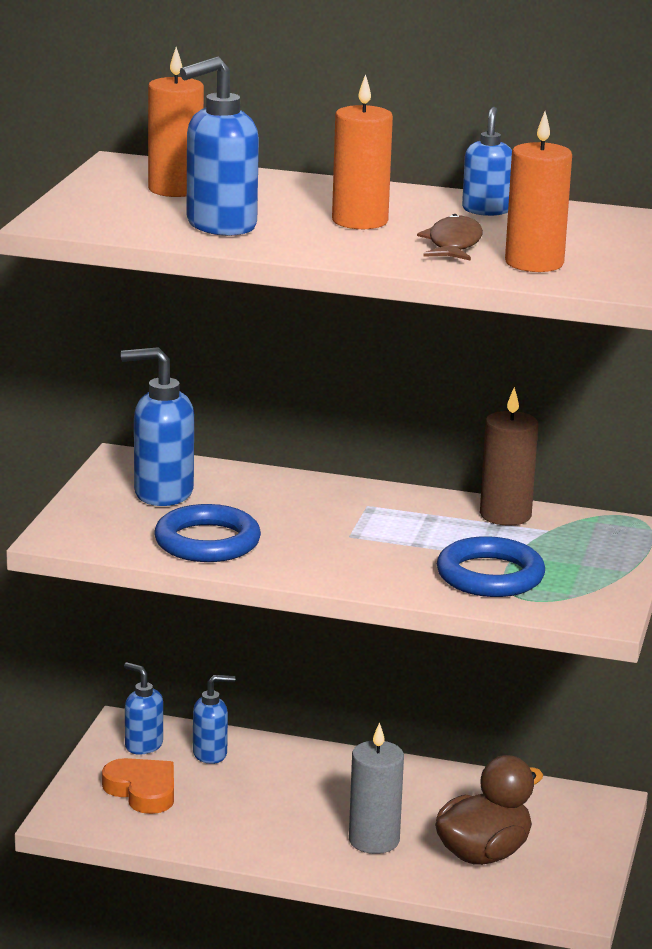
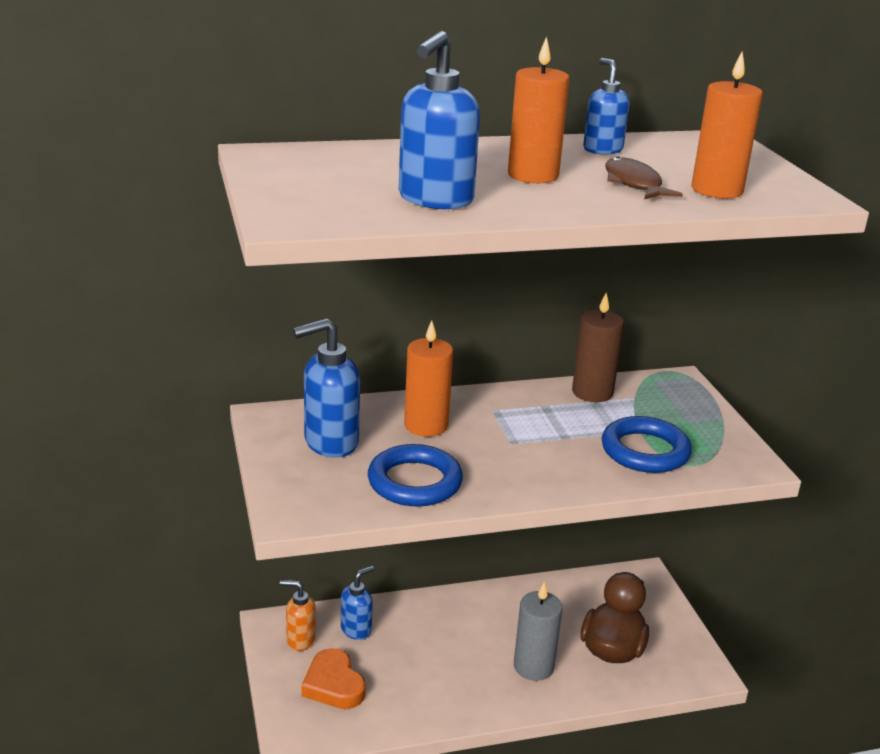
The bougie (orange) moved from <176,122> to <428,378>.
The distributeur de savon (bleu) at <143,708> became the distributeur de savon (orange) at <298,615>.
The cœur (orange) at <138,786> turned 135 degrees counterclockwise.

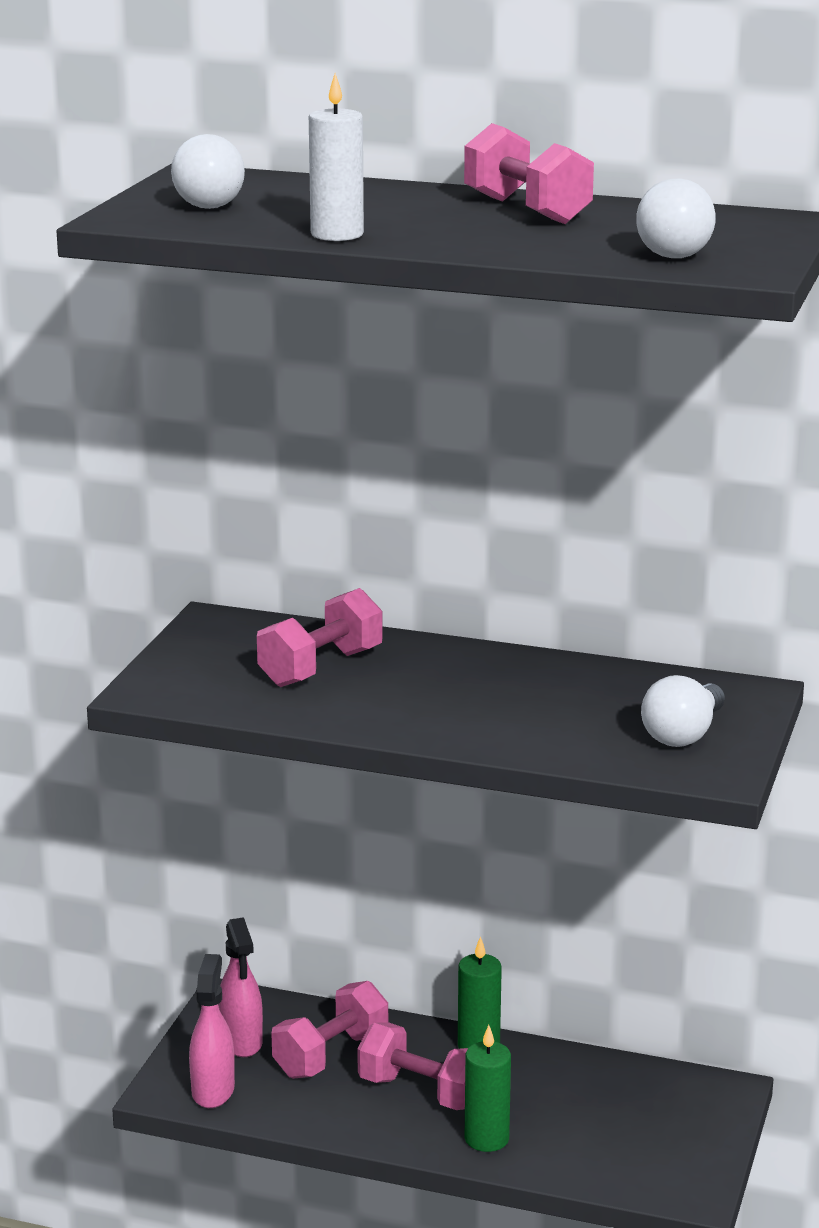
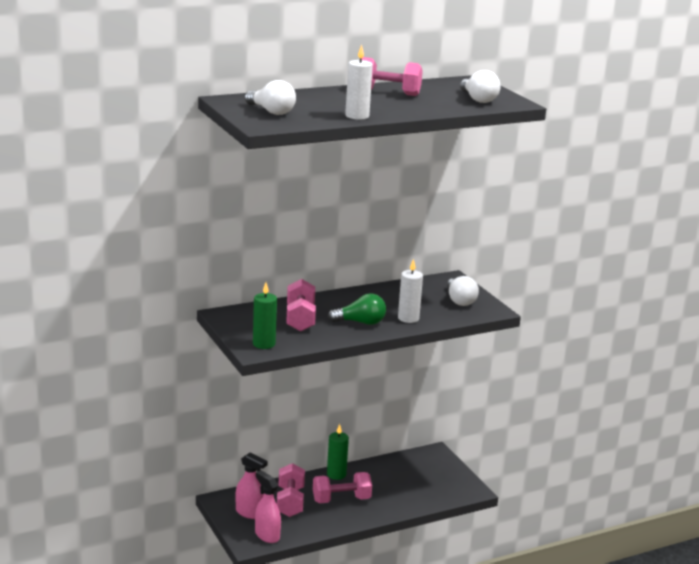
The ampoule (vert) at <357,309> appeared.
The bougie (blanc) at <410,291> appeared.
The bougie (vert) moved from <488,1088> to <265,316>.

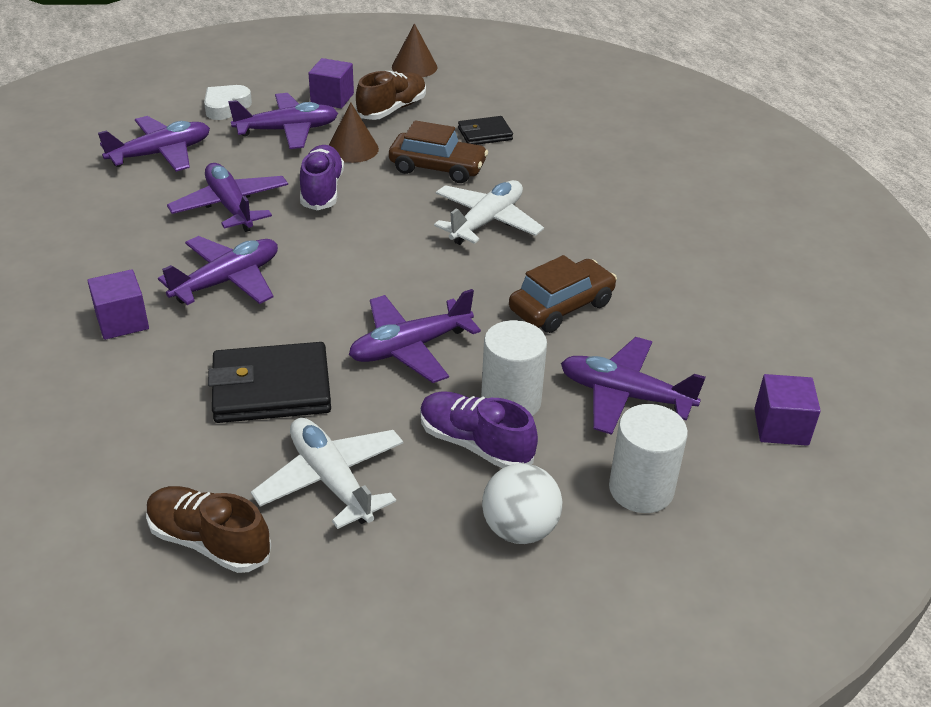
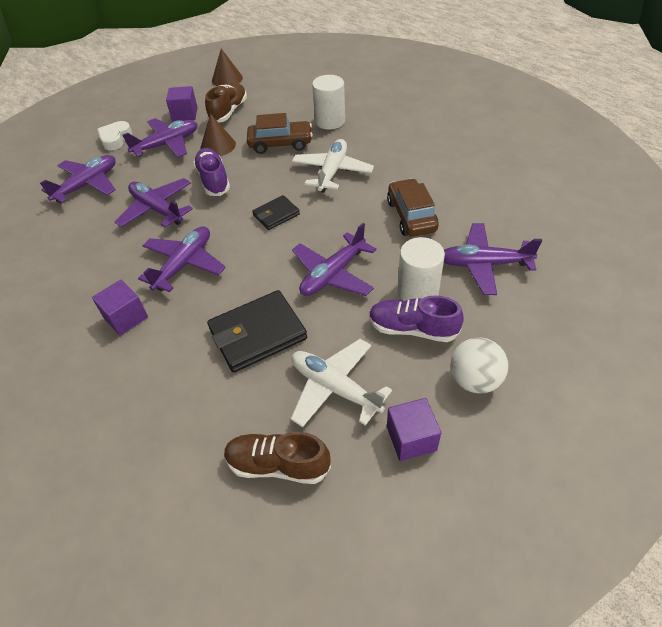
The portefeuille (noir) moved from <485,130> to <276,212>.
The cylindre (blanc) moved from <648,458> to <328,102>.
The cube (violet) moved from <787,410> to <414,429>.
The voiture (marron) at <563,294> turned 45 degrees counterclockwise.

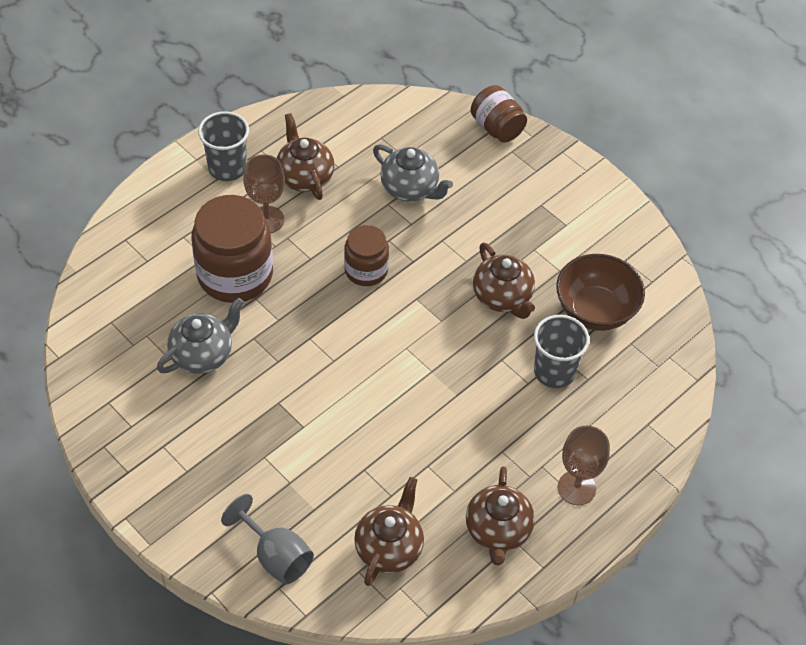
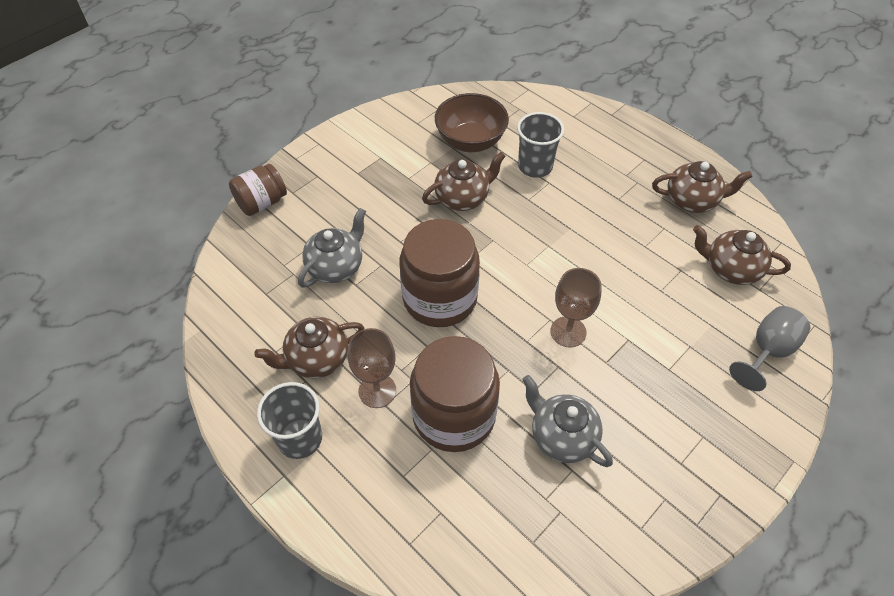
The verre à pied (marron) moved from <584,465> to <576,308>.
The bocal (marron) at <366,255> changed to 1.73 times the size.

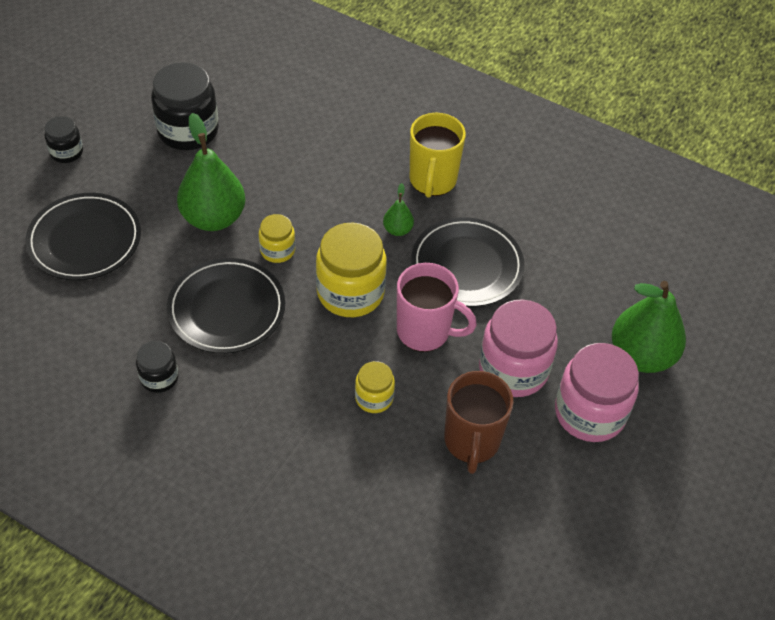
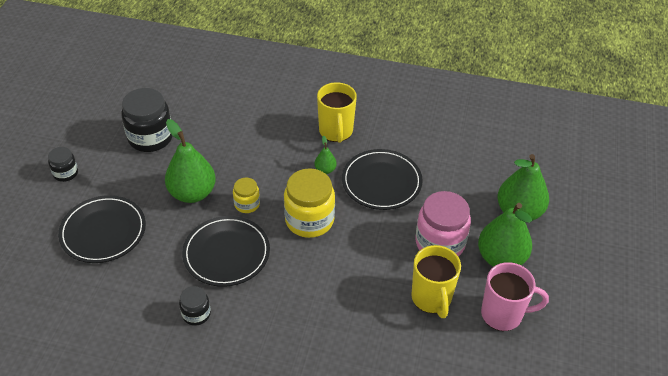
The bocal (jaune) at <375,387> disappeared.
The tasse (rose) moved from <437,307> to <515,296>.
The bocal (rose) at <597,392> was replaced by the poire (vert) at <505,235>.
The tasse (marron) at <479,422> became the tasse (jaune) at <436,281>.

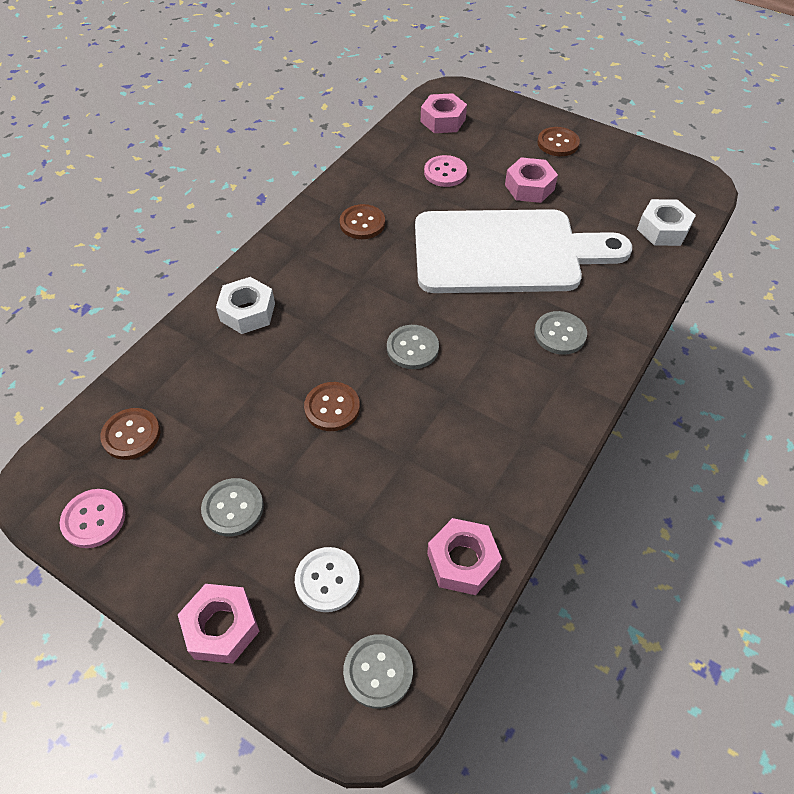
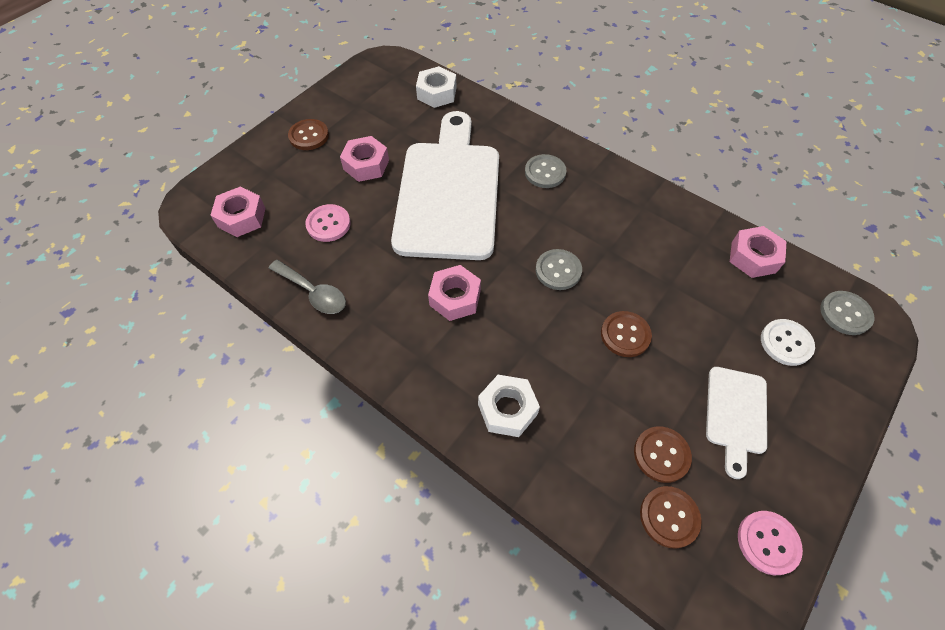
The cuillère (gris) at <307,287> appeared.
The écrou (rose) moved from <219,624> to <454,293>.
The bouton (marron) moved from <362,221> to <663,454>.
The bouton (gris) at <232,507> was replaced by the planche à découper (blanc) at <736,423>.

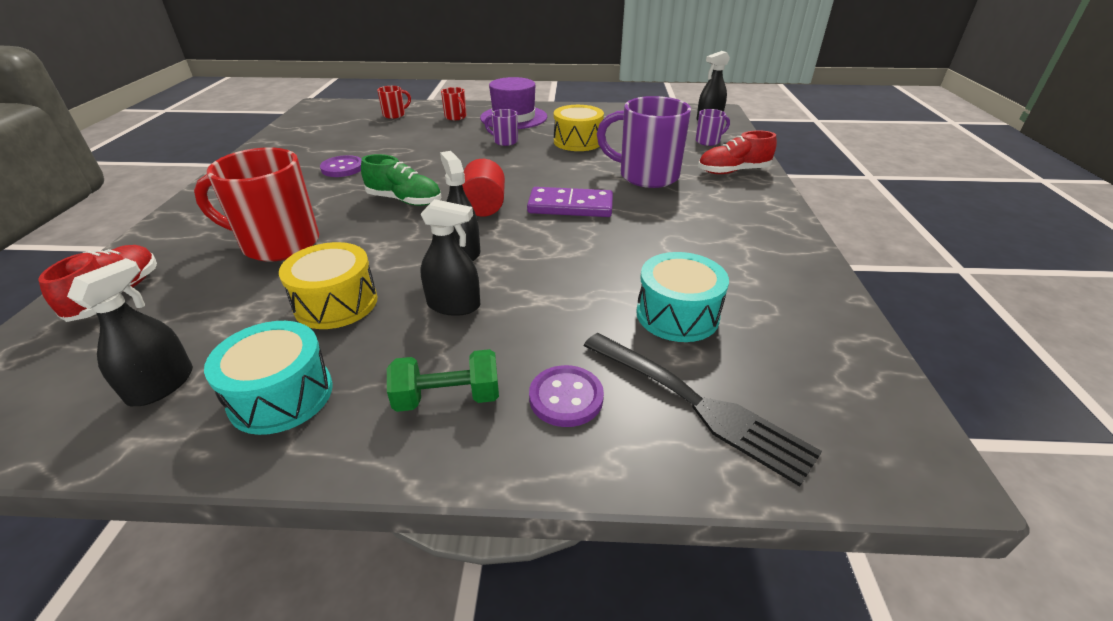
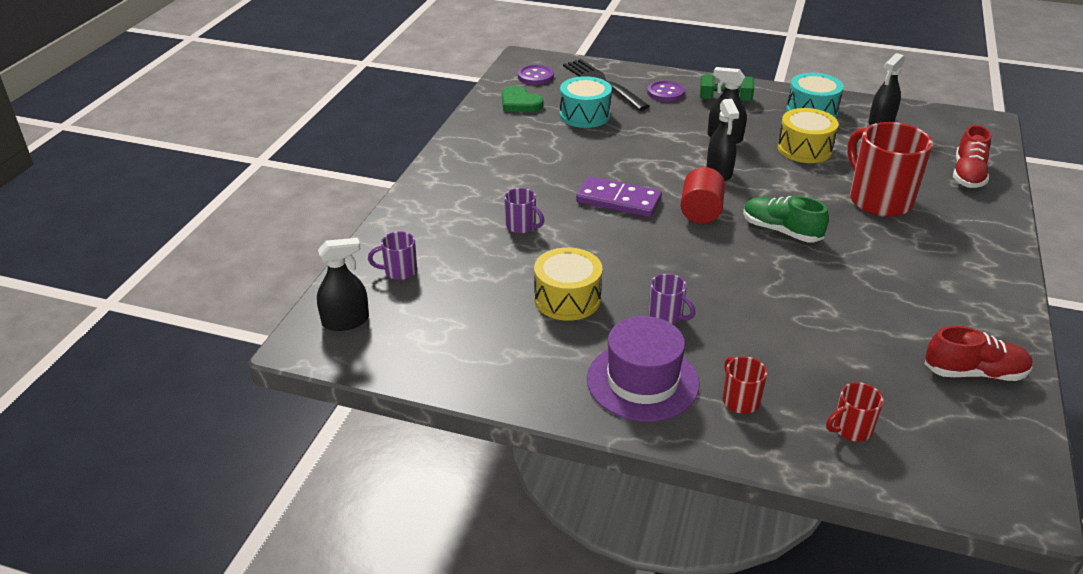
The cœur (vert) at <522,99> appeared.
The bouton (violet) moved from <340,166> to <536,75>.
The chaussure (rouge) moved from <737,152> to <978,353>.
The tasse (rouge) at <256,204> turned 135 degrees counterclockwise.
The tasse (violet) at <644,142> changed to 0.47 times the size.

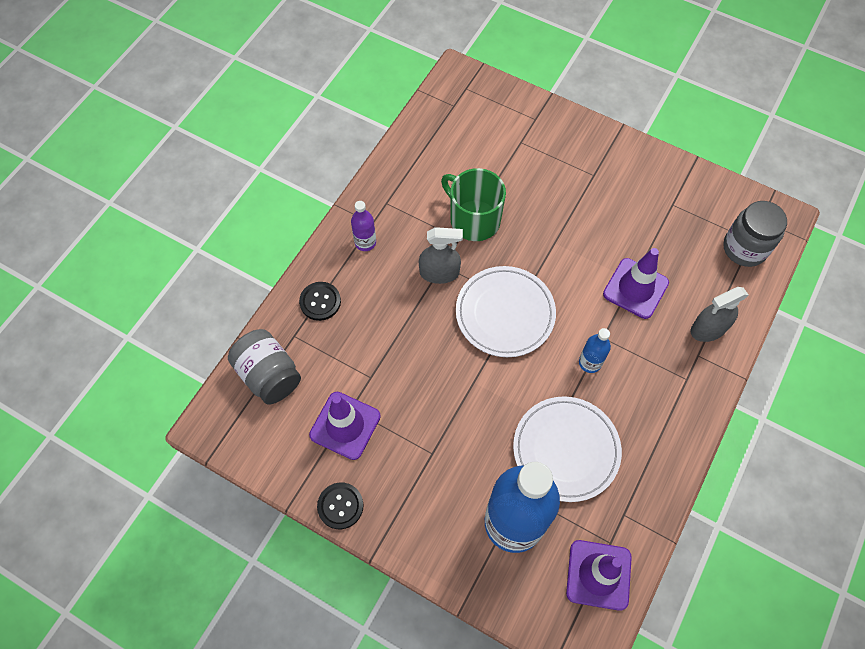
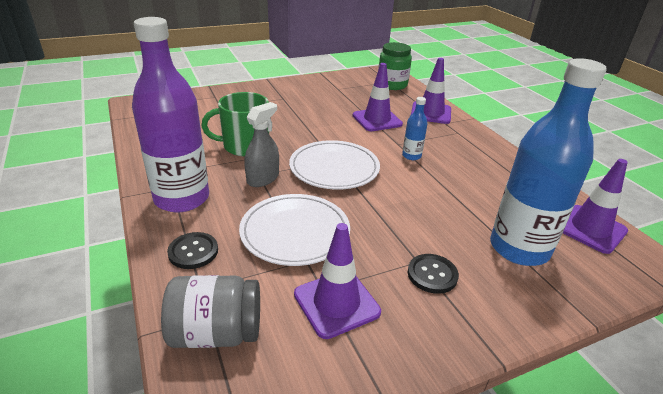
The bouton (noir) moved from <340,506> to <433,274>.
The assiette (blanc) moved from <567,449> to <294,230>.
The vaporisateur (gris) at <719,314> was replaced by the cône de chantier (violet) at <431,91>.
The bocal (gris) at <755,234> became the bocal (vert) at <395,66>.
The bouteille (violet) at <363,226> changed to 2.35 times the size.

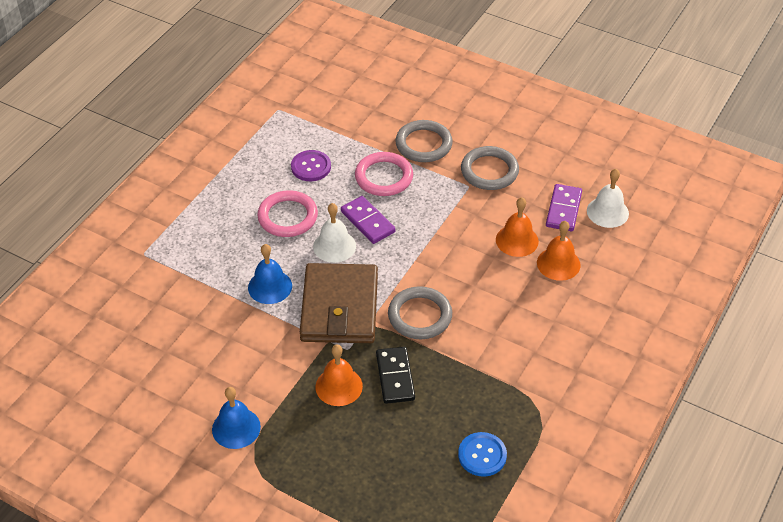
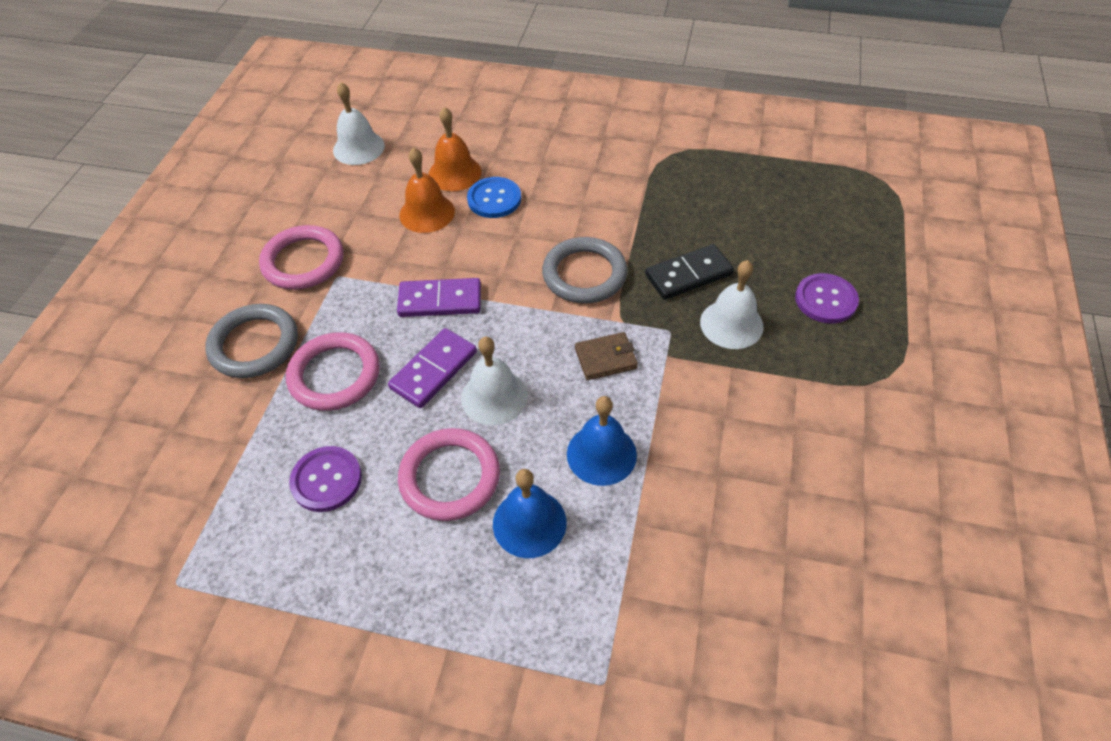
The bouton (violet) at <827,298> appeared.
The cloche (bleu) moved from <236,418> to <530,513>.
The bouton (bleu) moved from <482,454> to <494,197>.
The domino (violet) moved from <564,207> to <439,297>.
The cloche (orange) at <339,375> became the cloche (blanc) at <732,304>.
The anneau (gris) at <490,168> became the anneau (rose) at <301,257>.
The portefeuille (marron) at <339,303> changed to 0.41 times the size.

